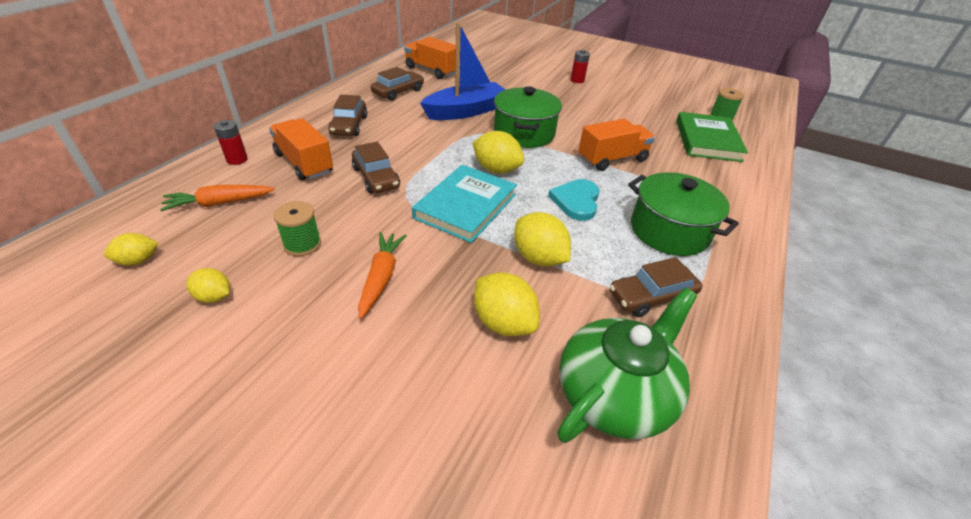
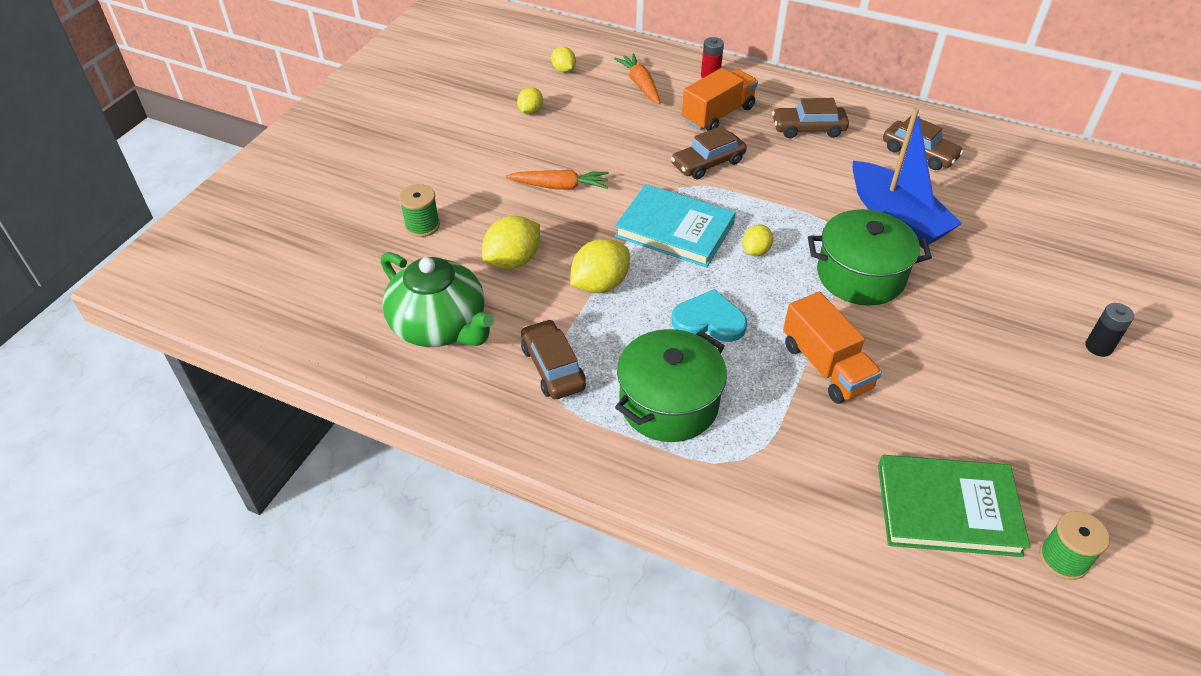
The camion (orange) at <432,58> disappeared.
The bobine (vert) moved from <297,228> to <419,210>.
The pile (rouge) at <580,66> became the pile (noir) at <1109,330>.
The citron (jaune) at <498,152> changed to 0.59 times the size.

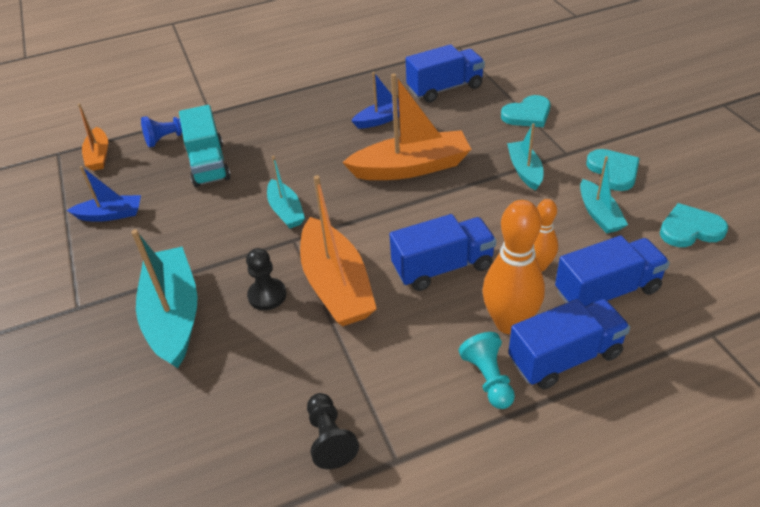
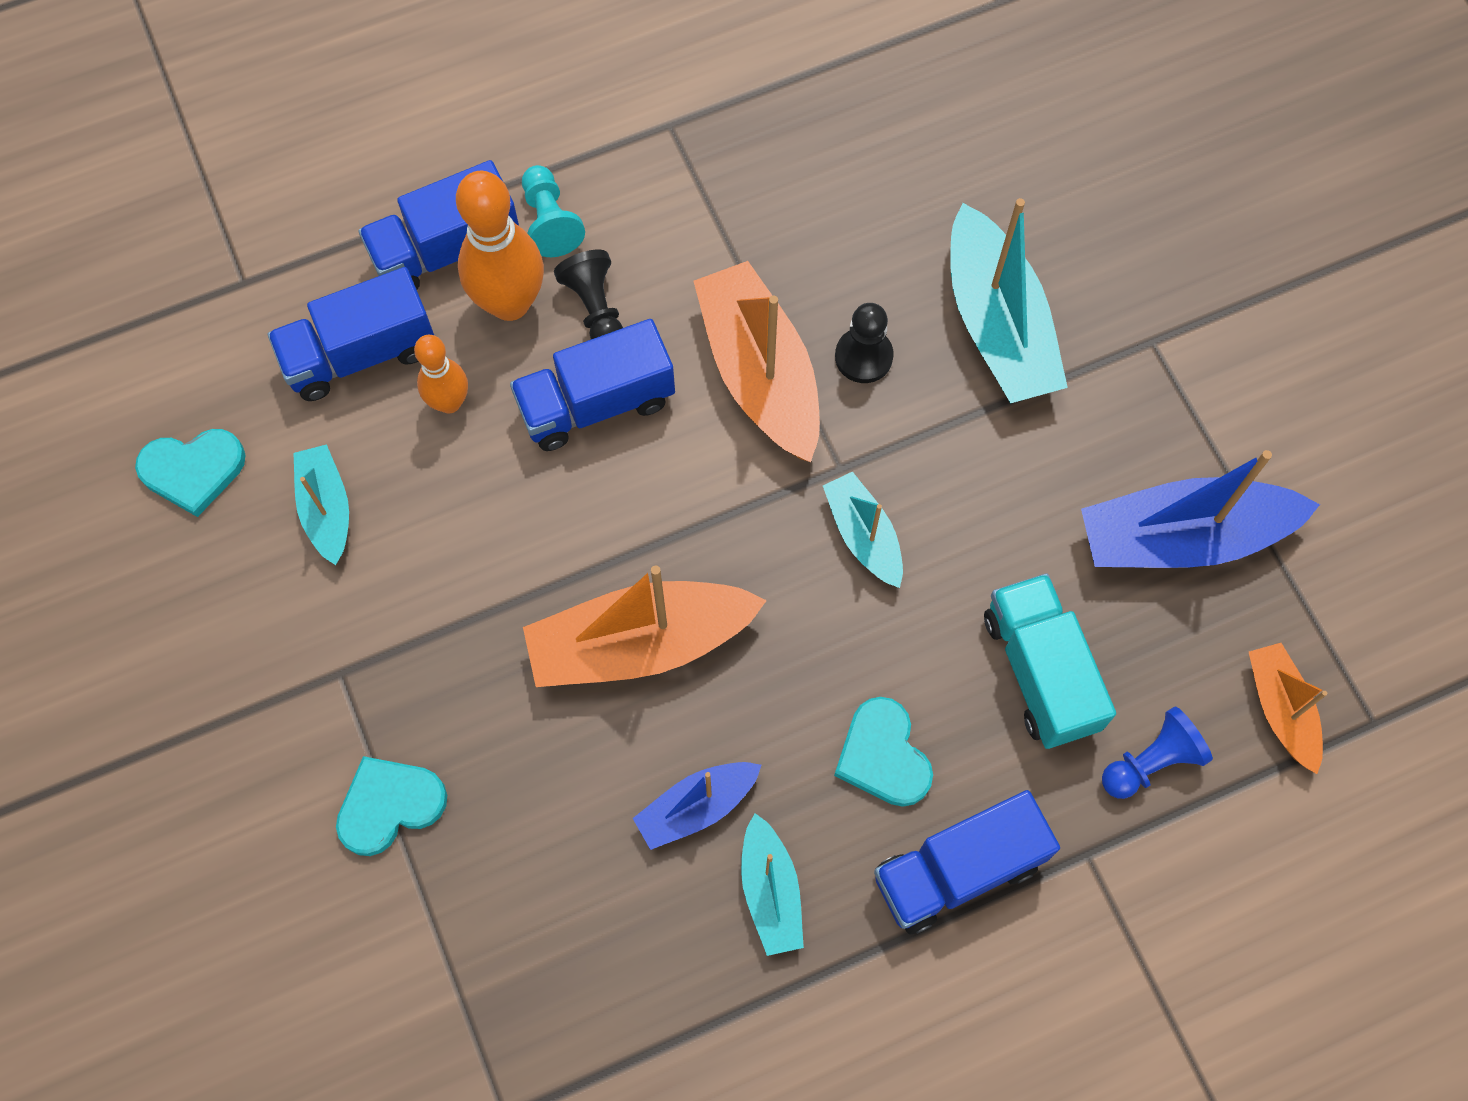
The pion (noir) moved from <333,431> to <588,294>.
The camion (bleu) moved from <445,73> to <967,862>.
The bateau (turquoise) moved from <525,157> to <772,884>.
The cœur (turquoise) moved from <613,170> to <883,752>.
The bateau (bleu) at <104,194> changed to 1.80 times the size.

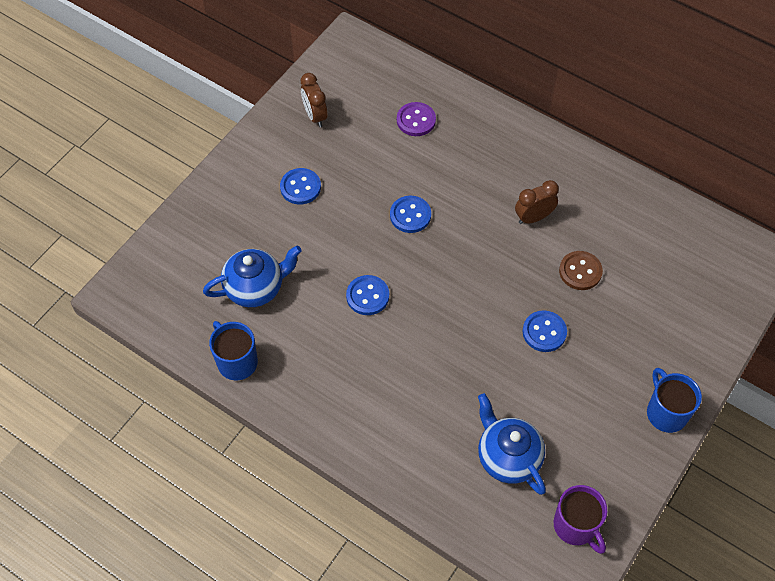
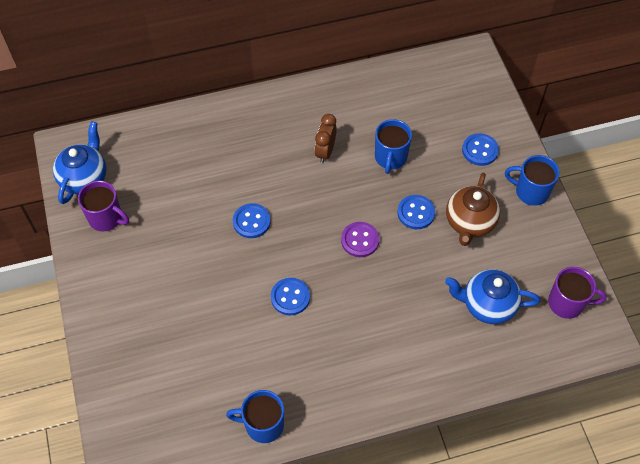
The théière (marron) at <473,209> appeared.
The théière (bleu) moved from <252,276> to <80,162>.
The bouton (bleu) moved from <300,186> to <480,149>.
The bouton (violet) moved from <416,119> to <360,239>.
The réveil (marron) at <314,100> was replaced by the tasse (violet) at <103,206>.
The bouton (marron) at <581,270> was replaced by the tasse (bleu) at <393,146>.

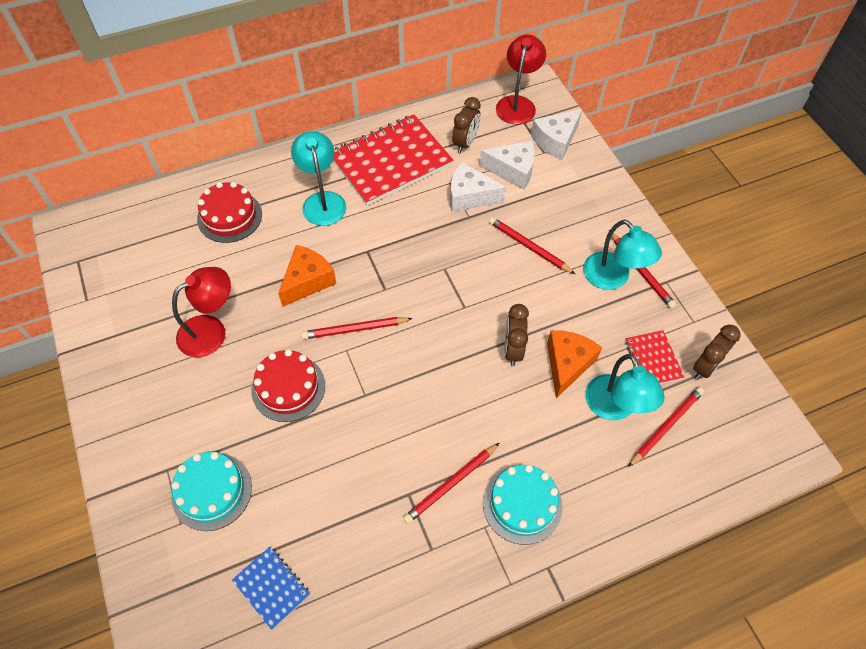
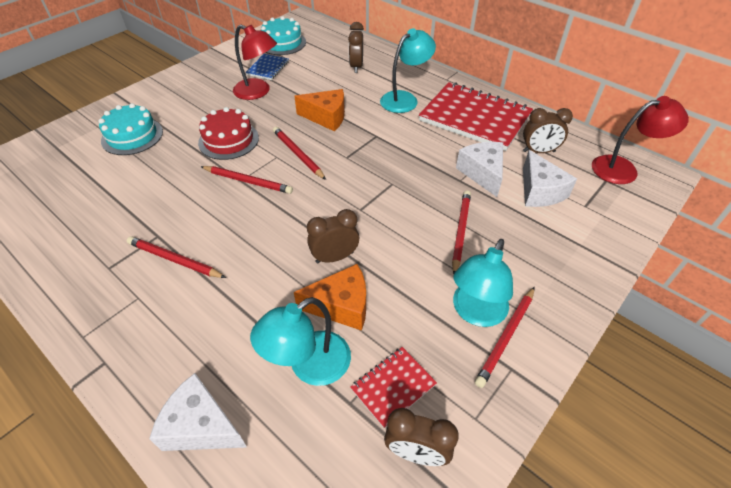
The carnet (bleu) moved from <271,588> to <267,67>.
The gâteau (turquoise) moved from <523,504> to <283,35>.
The fromage (blanc) moved from <556,134> to <198,412>.
The crayon (rouge) moved from <666,427> to <247,180>.
The gâteau (rouge) at <229,212> was replaced by the réveil (marron) at <356,47>.

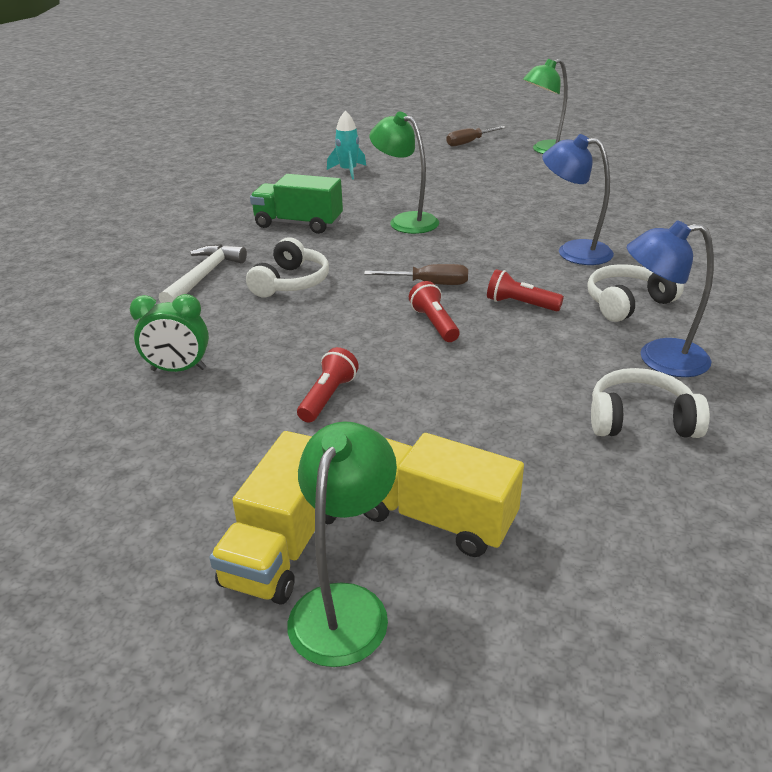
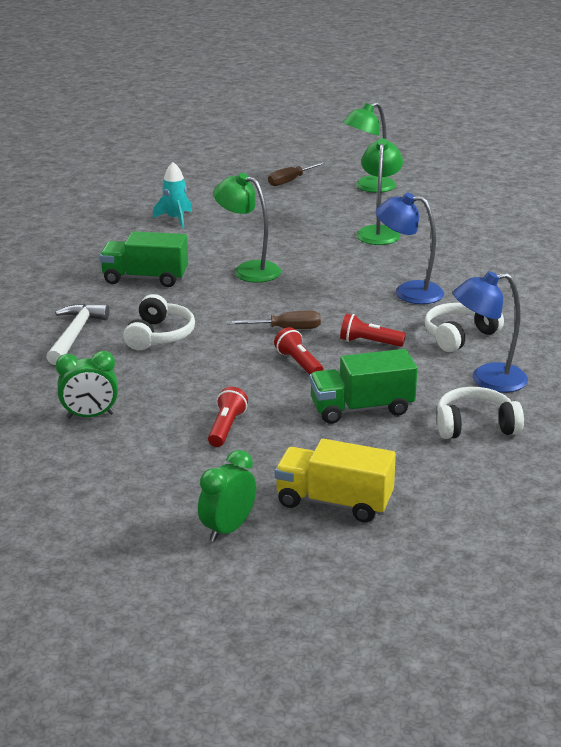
The camion (vert) at <363,386> appeared.
The lampe (vert) moved from <342,544> to <379,191>.
The camion (jaune) at <272,518> was replaced by the réveil (vert) at <227,496>.

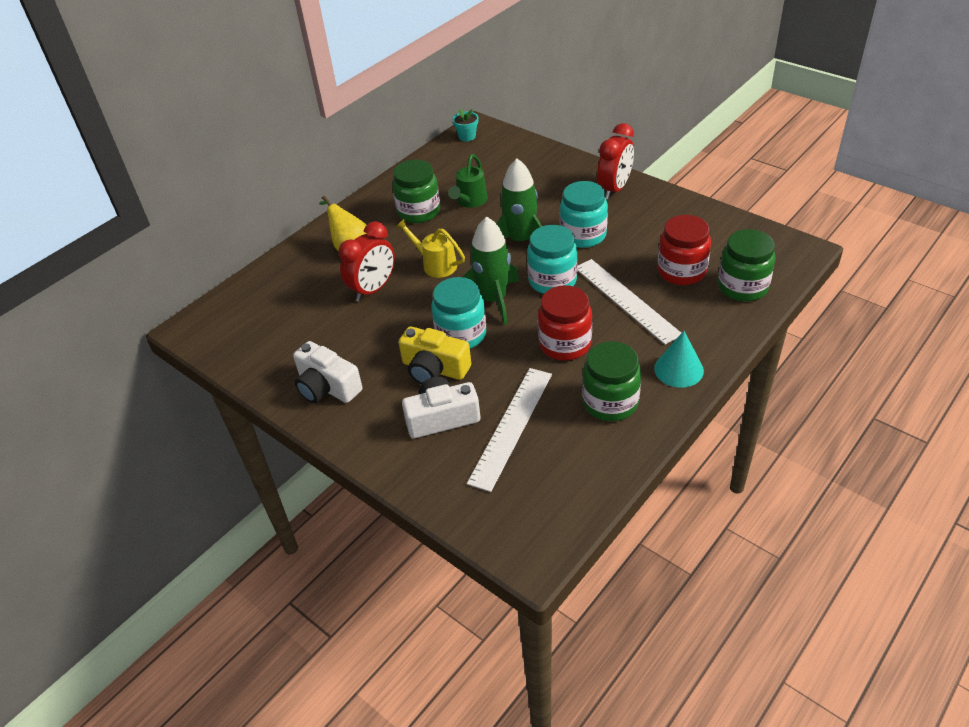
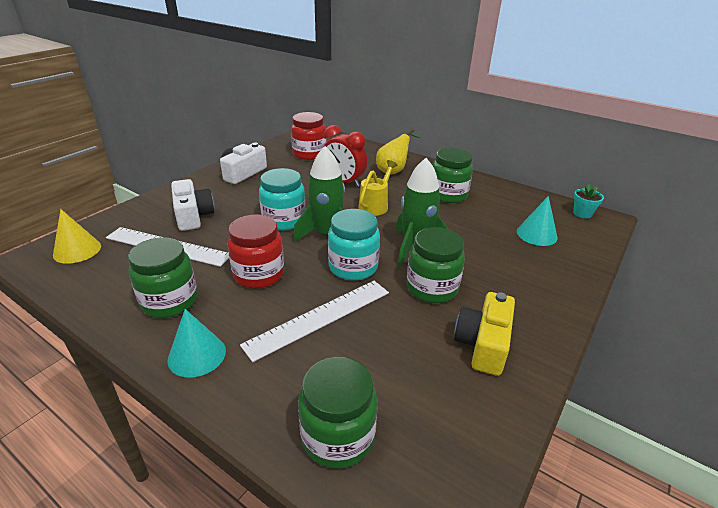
The arrosoir (vert) at <468,181> disappeared.
The réveil (rouge) at <615,161> disappeared.
The cône (jaune) at <77,236> appeared.
The cône (turquoise) at <537,221> appeared.
The appareil photo (jaune) moved from <435,355> to <484,334>.
The bocal (rouge) moved from <684,250> to <308,136>.
The bocal (turquoise) at <584,214> became the bocal (vert) at <436,265>.

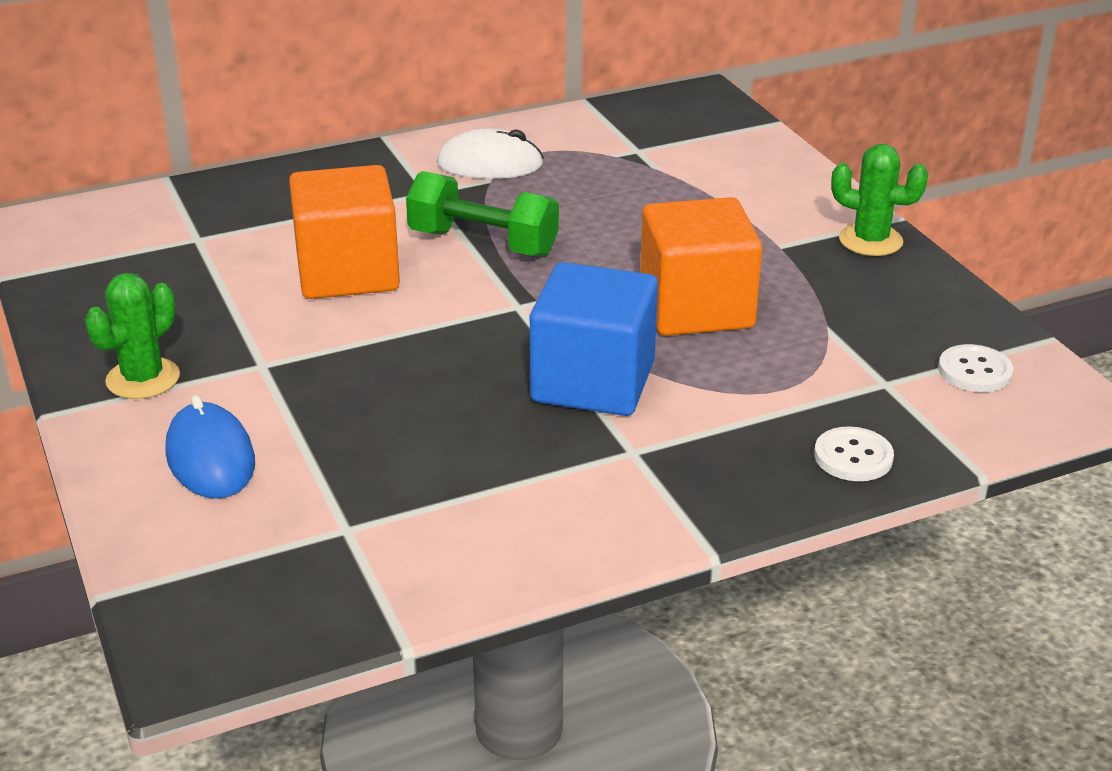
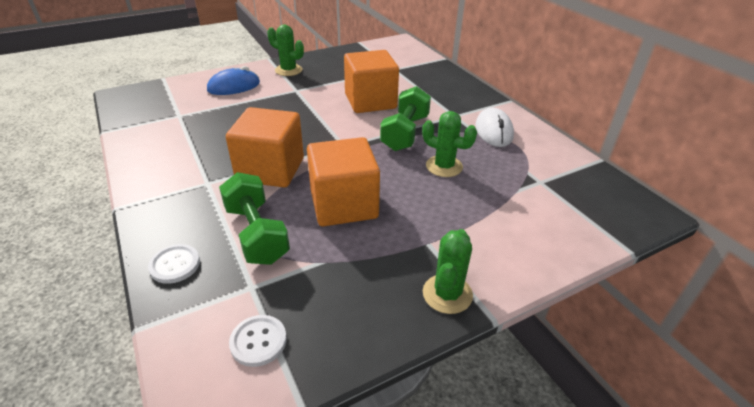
The haltère (vert) at <254,218> appeared.
The cactus (vert) at <449,144> appeared.
The cube (bleu) at <594,339> became the cube (orange) at <265,147>.

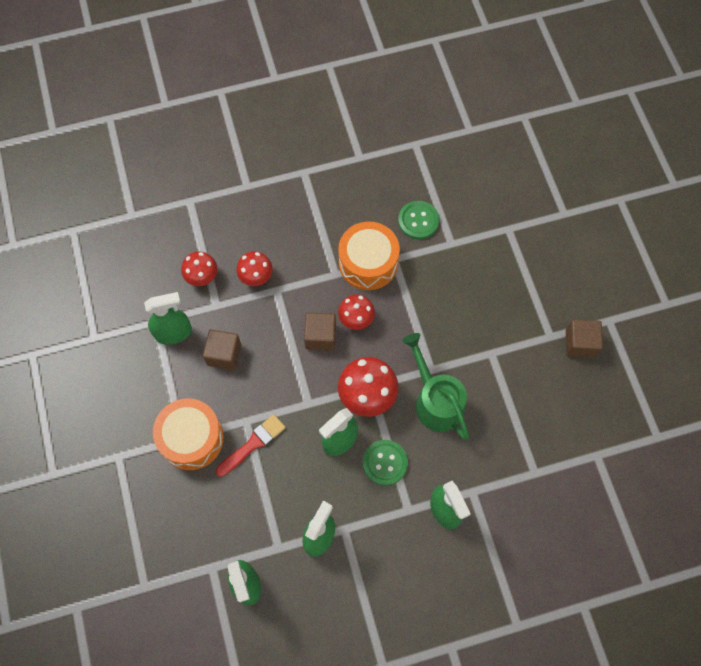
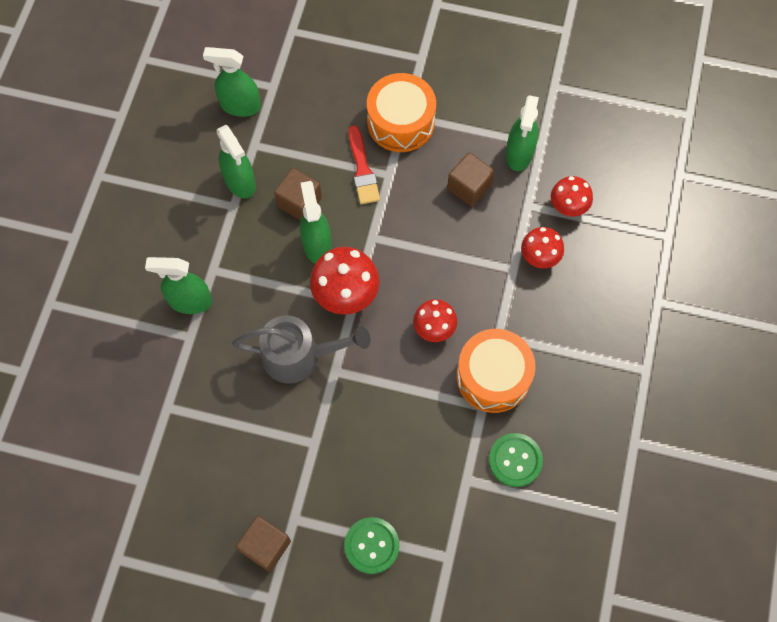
The cube (marron) moved from <320,331> to <298,194>.
The bouton (vert) moved from <385,463> to <372,545>.
The arrosoir (vert) at <435,386> became the arrosoir (gris) at <301,349>.

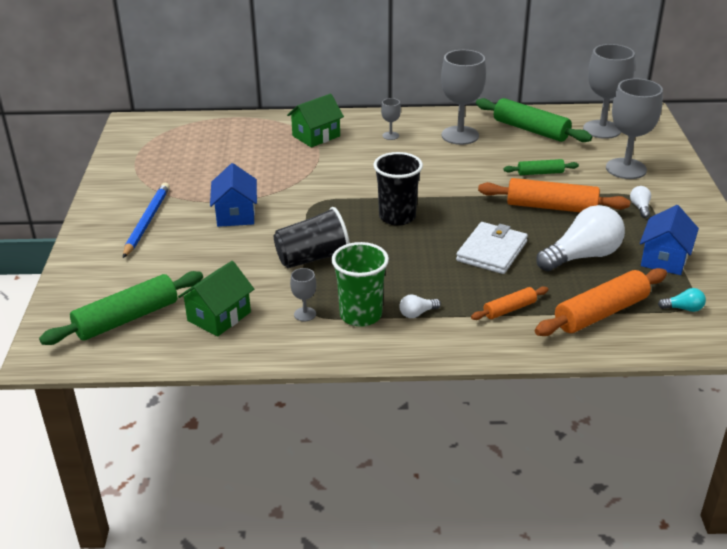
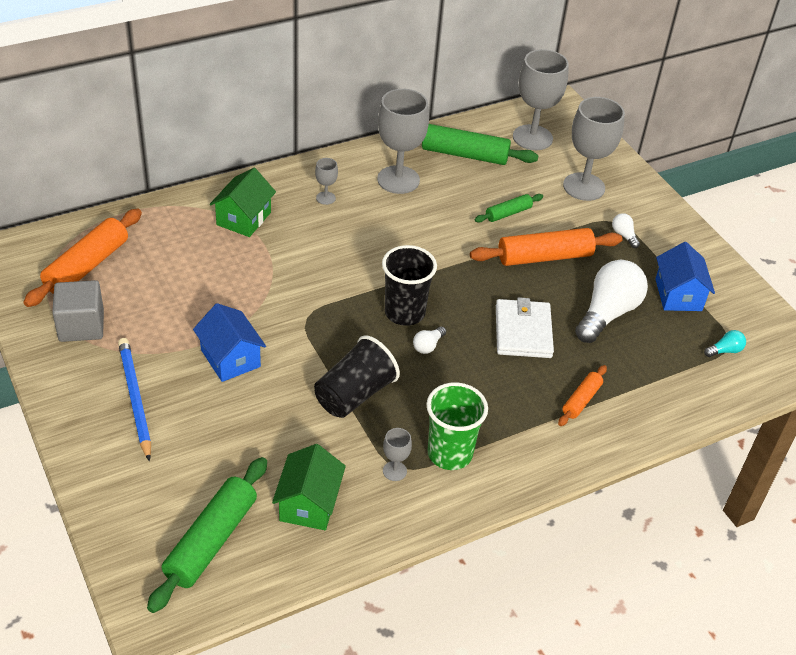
The cube (gris) at <78,311> appeared.
The ampoule (blanc) moved from <420,306> to <429,340>.
The rouleau à pâtisserie (orange) moved from <601,302> to <82,258>.

